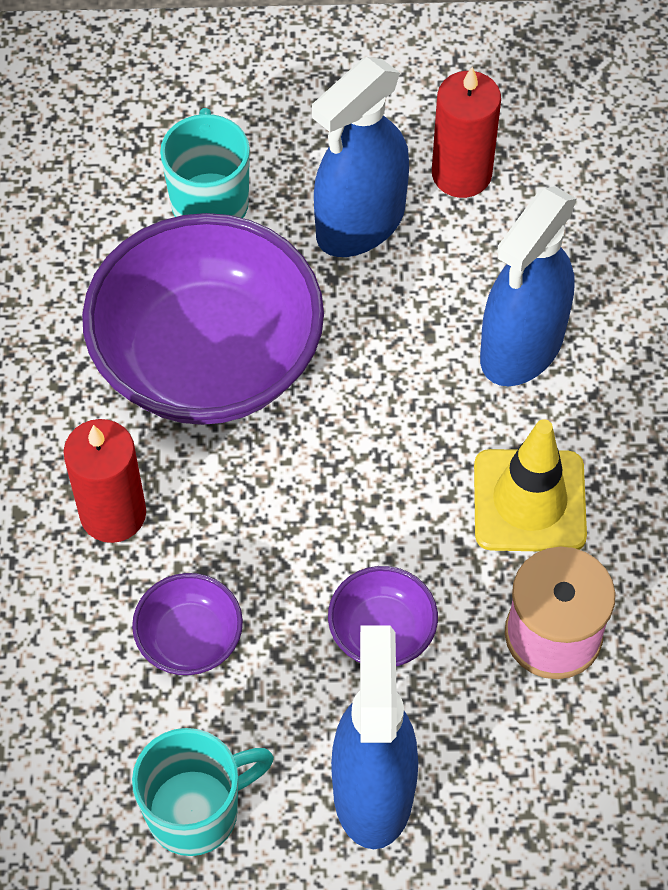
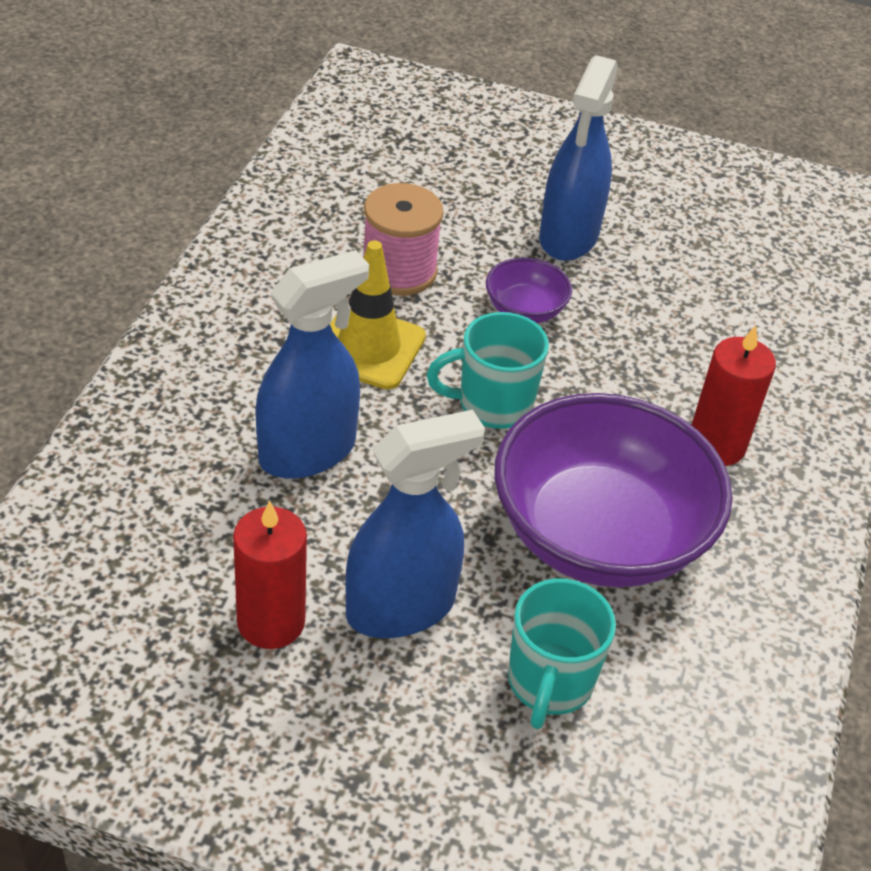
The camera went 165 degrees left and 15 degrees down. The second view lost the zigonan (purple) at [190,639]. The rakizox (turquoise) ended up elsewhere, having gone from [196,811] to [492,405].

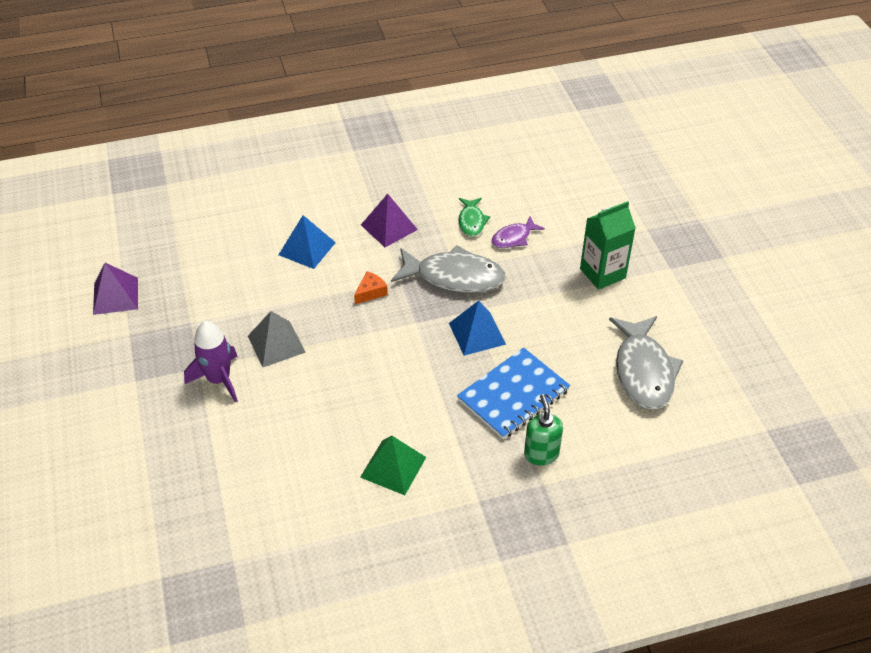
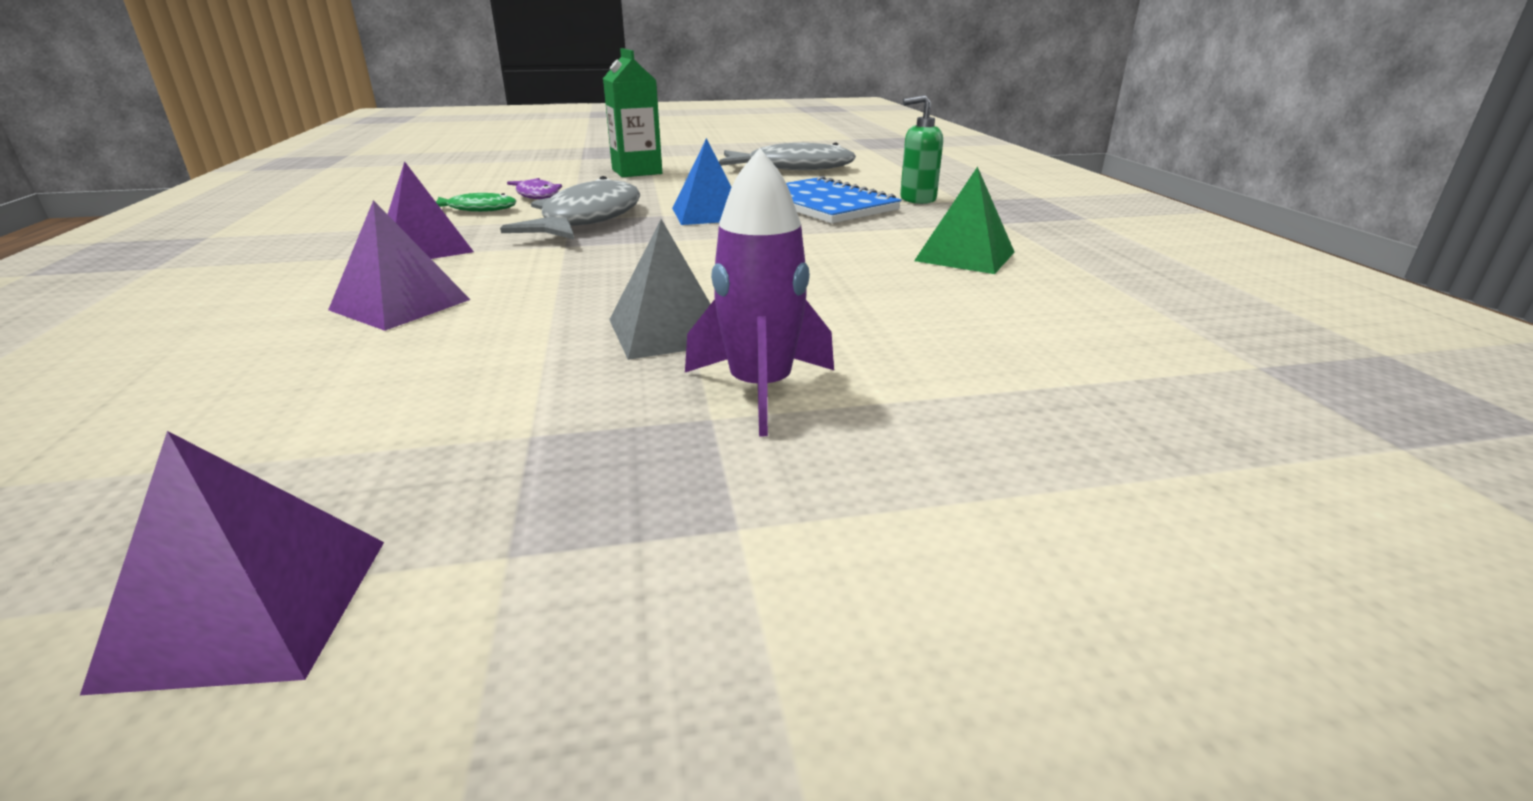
The camera went 85 degrees left and 20 degrees down. What was the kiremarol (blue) at [307,248] turned into the kiremarol (purple) at [400,304]. The second view lost the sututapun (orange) at [370,292].

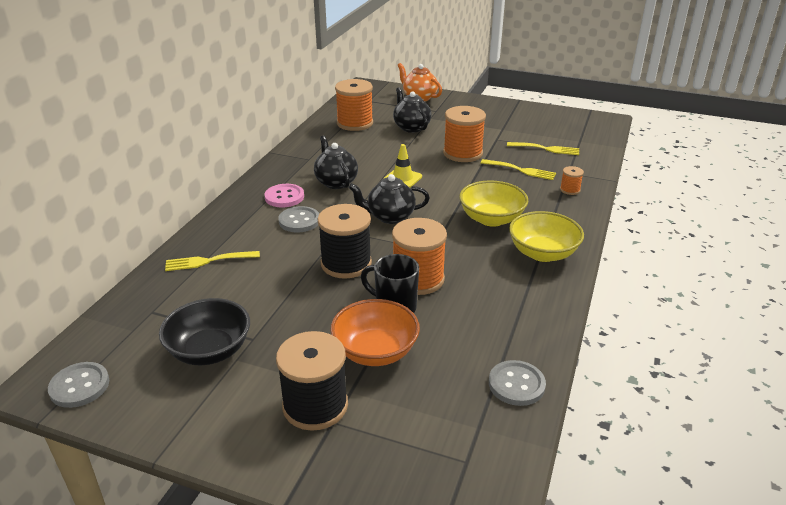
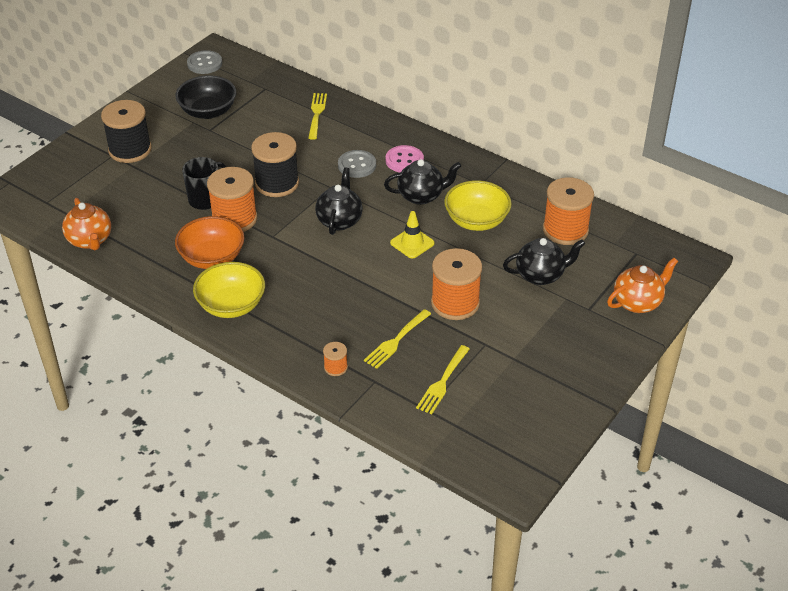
The camera went 105 degrees right and 10 degrees up. The zigonan (orange) ended up elsewhere, having gone from [375,351] to [212,258]. The zigonan (yellow) ended up elsewhere, having gone from [491,219] to [476,220]. Where the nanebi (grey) stood at [516,384], the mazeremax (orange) came to stand at [90,241].

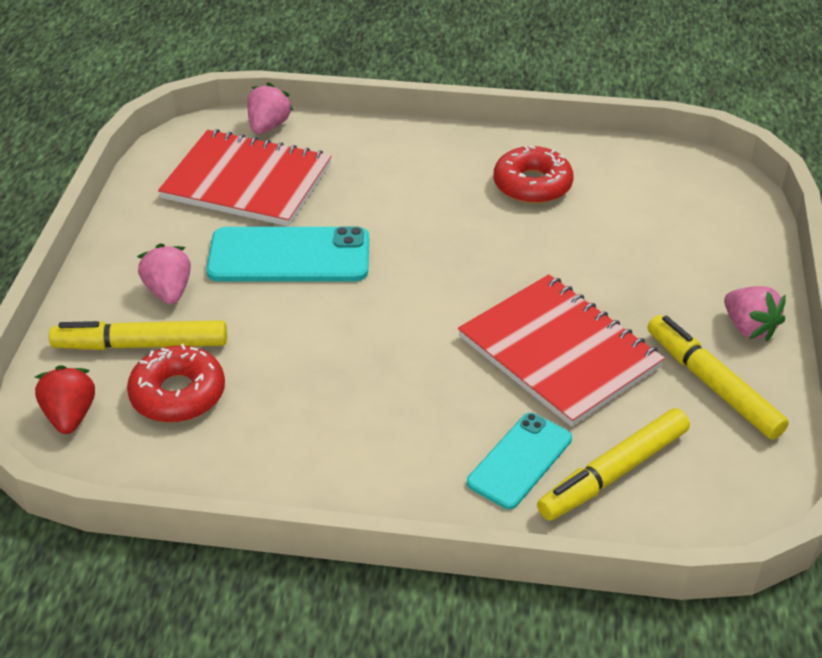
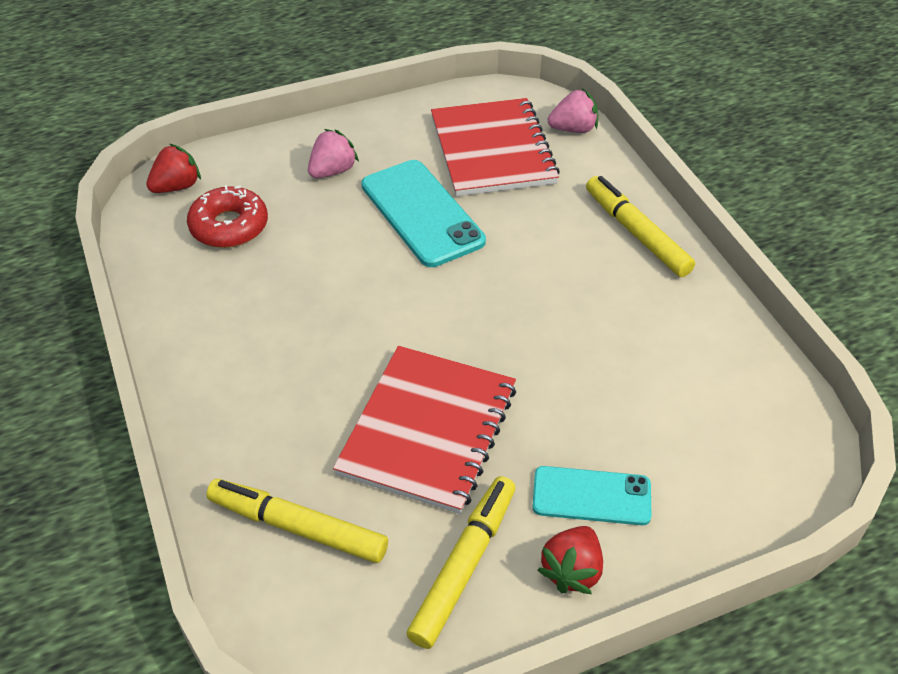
The camera went 60 degrees right and 5 degrees up. The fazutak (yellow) ended up elsewhere, having gone from [141,345] to [636,233]. The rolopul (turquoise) ended up elsewhere, having gone from [520,461] to [591,496]. The second view lost the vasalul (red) at [532,185]. What was the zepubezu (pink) at [749,328] turned into the zepubezu (red) at [572,571].

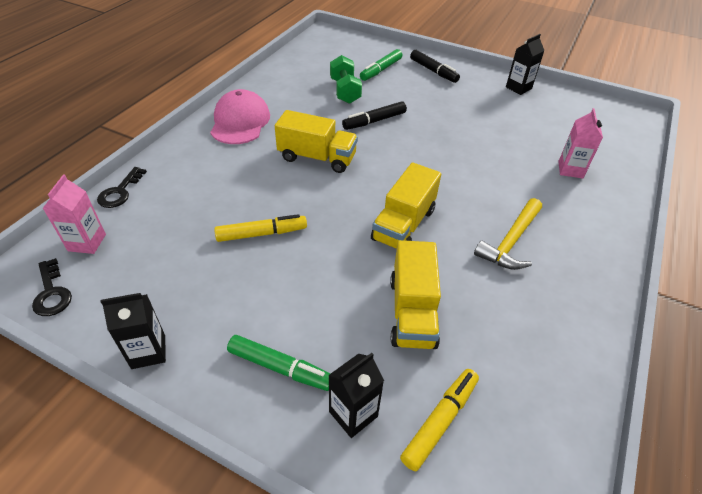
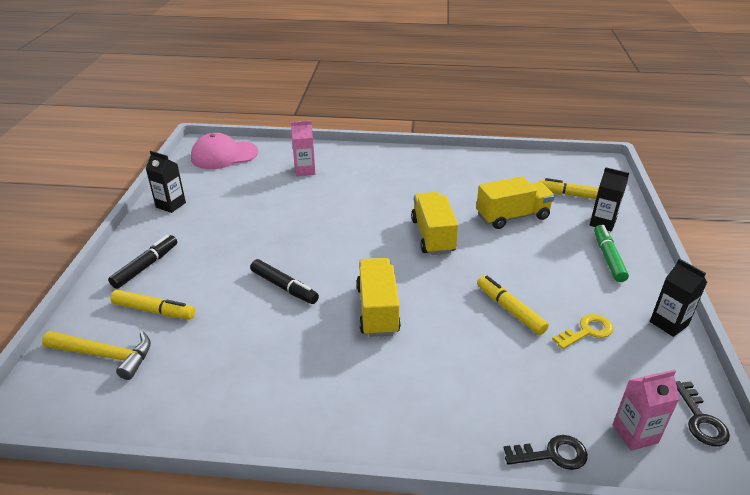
The camera went 110 degrees left and 10 degrees down. The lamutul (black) at [52,293] ended up facing another way, 135 degrees clockwise from before. The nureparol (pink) ended up elsewhere, having gone from [240,122] to [224,155]. The second view lost the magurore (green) at [345,91]. What was the fazutak (green) at [381,70] turned into the fazutak (yellow) at [154,311]. The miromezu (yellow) at [403,224] ended up facing another way, 105 degrees counterclockwise from before. The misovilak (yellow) ended up elsewhere, having gone from [511,241] to [105,355]. The second view gained the lamutul (yellow) at [587,331].

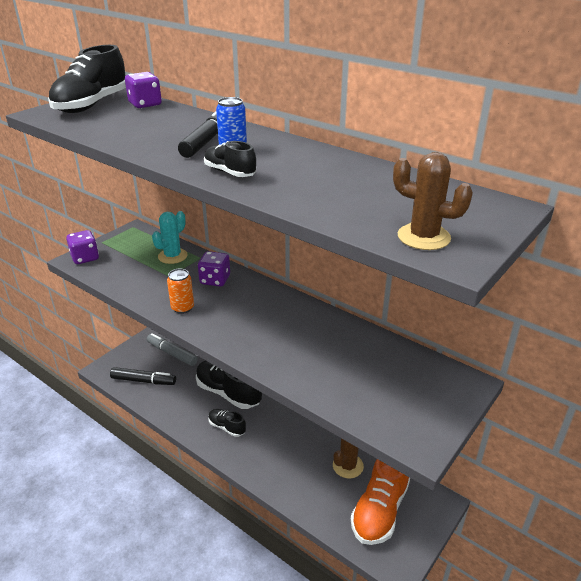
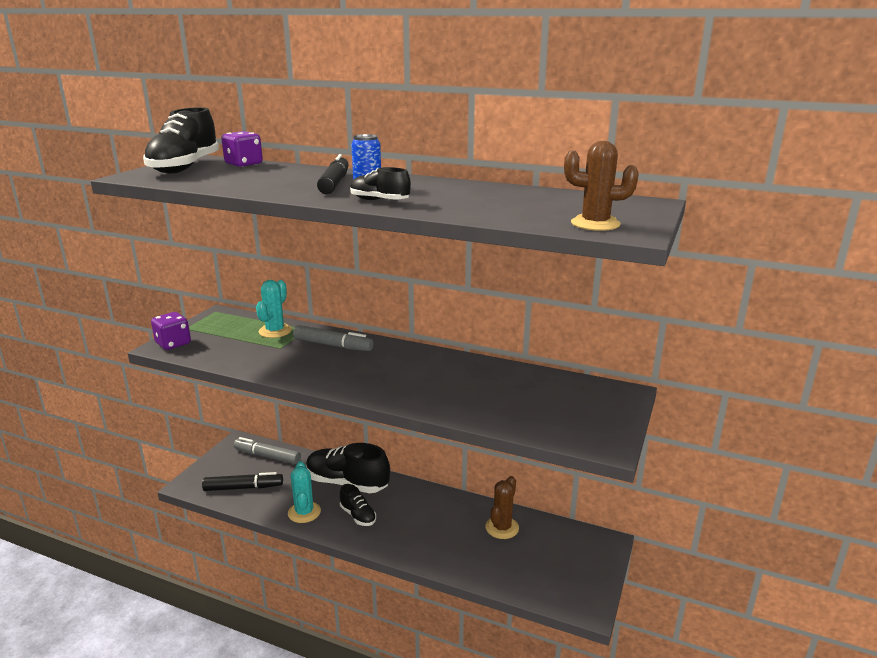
The camera went 15 degrees left and 10 degrees down. The second view lost the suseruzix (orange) at [182,308]. Where the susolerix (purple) stood at [215,280], the fazutak (grey) came to stand at [333,345]. The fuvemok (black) at [227,427] ended up facing another way, 150 degrees counterclockwise from before. The second view lost the fuvemok (orange) at [380,509]. The second view gained the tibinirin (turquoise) at [304,512].

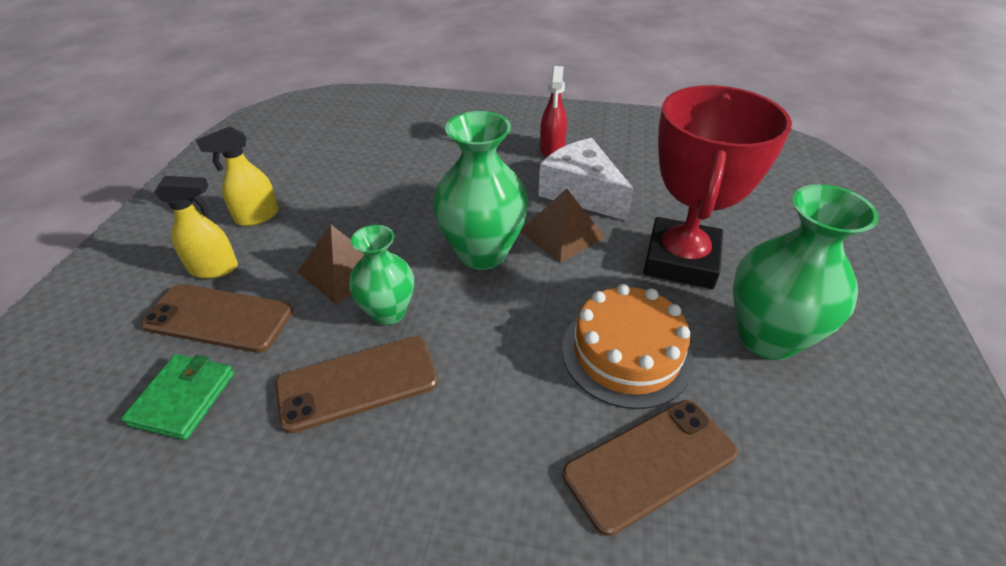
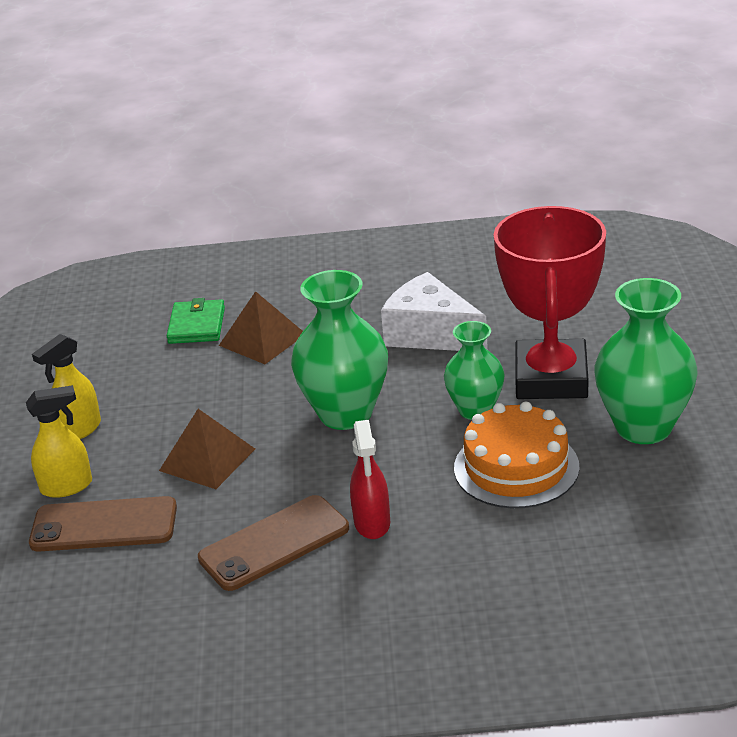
The camera went 10 degrees left and 10 degrees down. The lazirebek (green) ended up elsewhere, having gone from [183,398] to [196,325]. The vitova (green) ended up elsewhere, having gone from [388,312] to [475,410]. The kiremarol (brown) ended up elsewhere, having gone from [562,234] to [262,339]. The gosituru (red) ended up elsewhere, having gone from [552,149] to [372,523]. The second view lost the rolopul (brown) at [650,463].

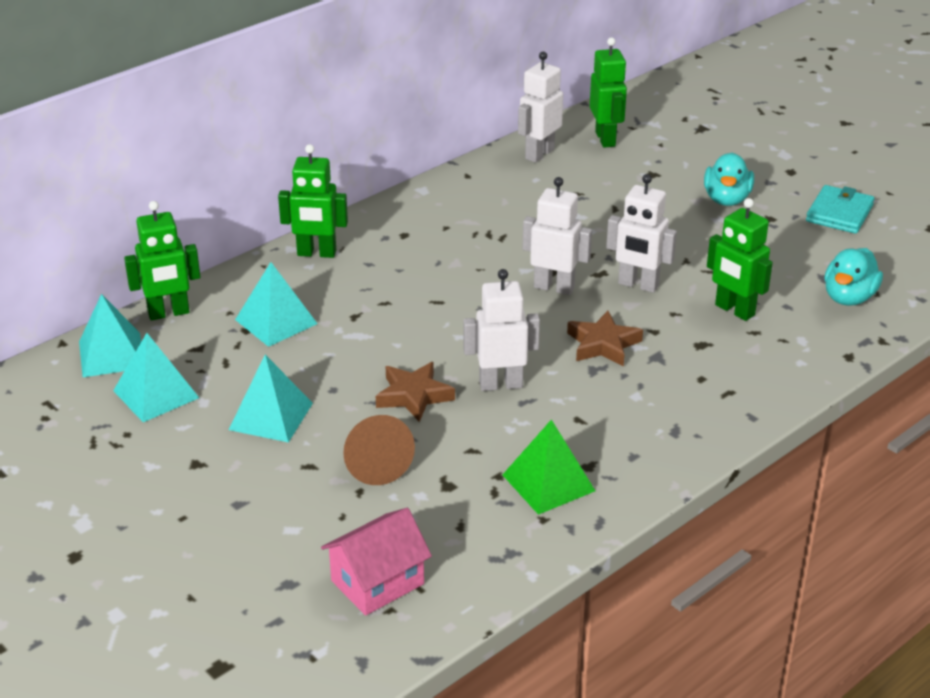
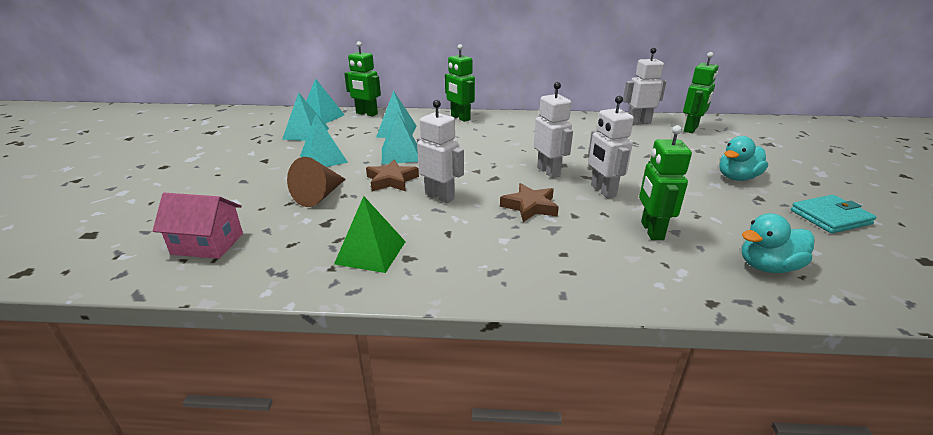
The camera went 45 degrees right and 5 degrees down. The second view gained the kiremarol (turquoise) at [400,154].

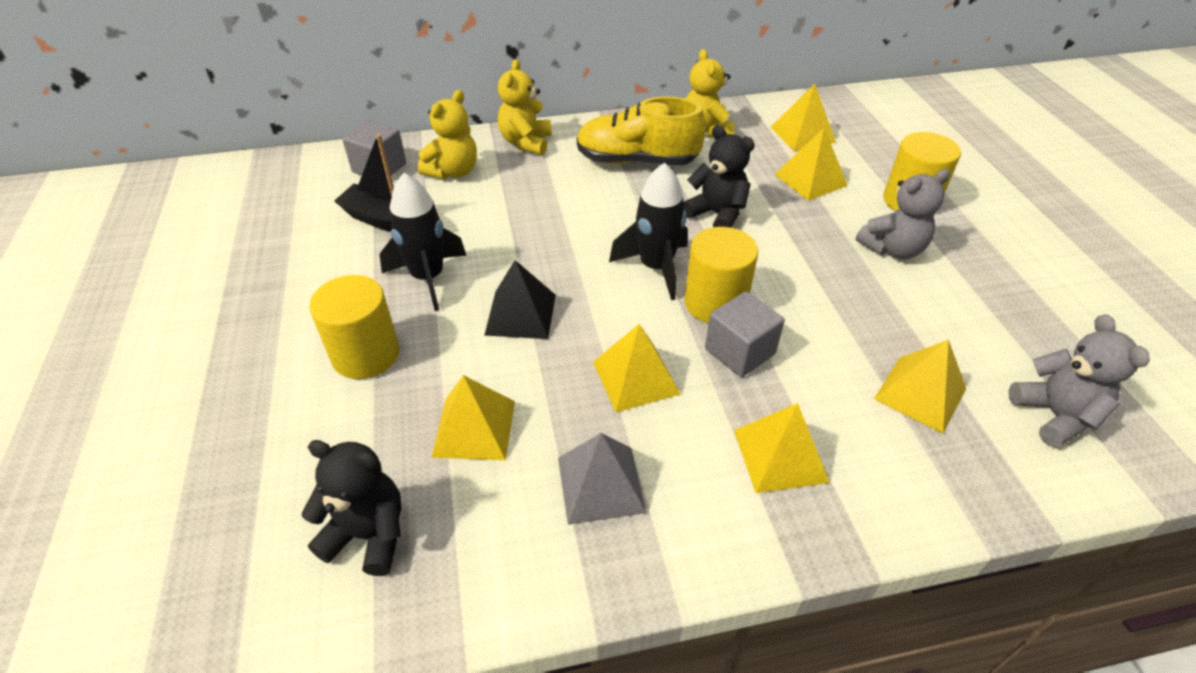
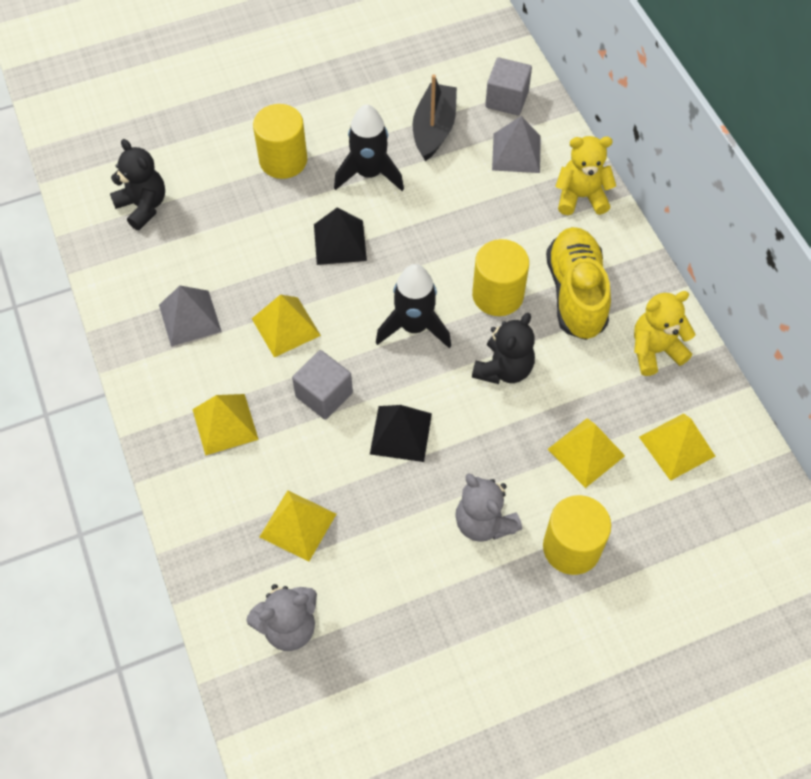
The camera went 80 degrees right and 15 degrees up. The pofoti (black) at [368,535] ended up facing another way, 45 degrees counterclockwise from before. Where the pofoti (yellow) stood at [453,171], the kiremarol (grey) came to stand at [516,153]. The second view lost the kiremarol (yellow) at [474,428]. The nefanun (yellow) ended up elsewhere, having gone from [715,303] to [497,295]. The second view gained the kiremarol (black) at [401,433].

